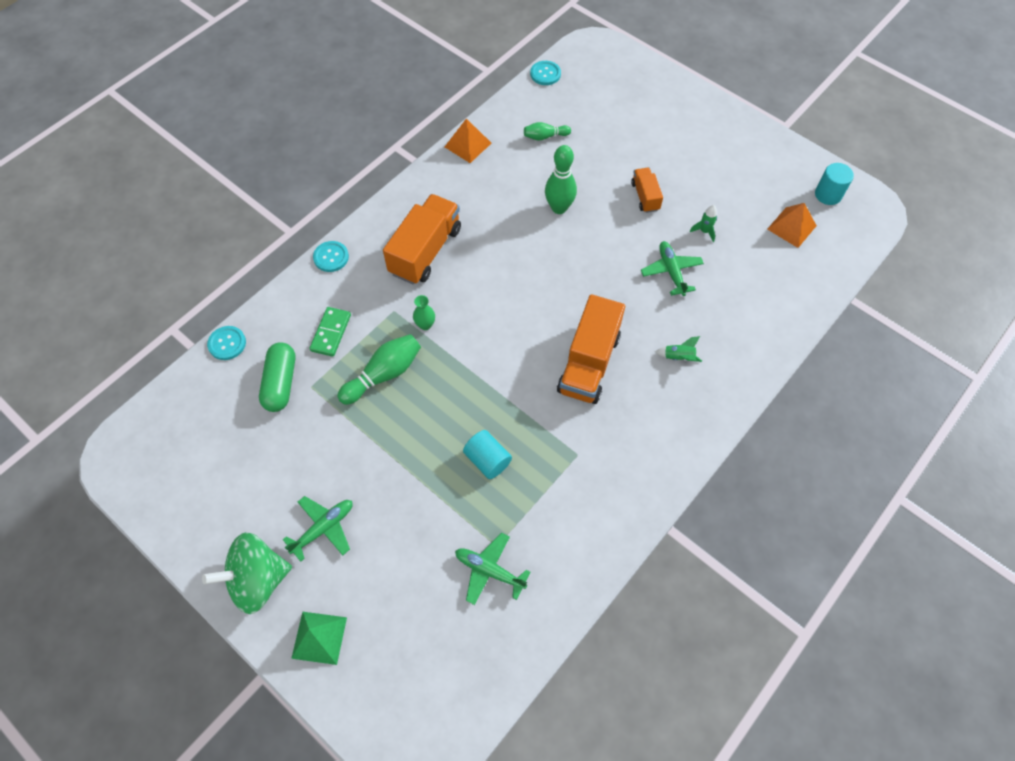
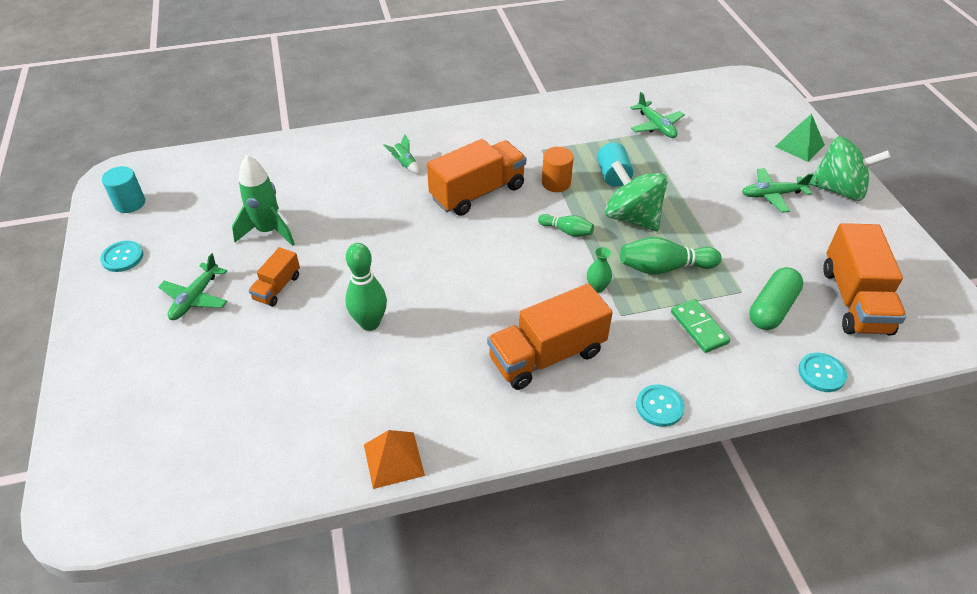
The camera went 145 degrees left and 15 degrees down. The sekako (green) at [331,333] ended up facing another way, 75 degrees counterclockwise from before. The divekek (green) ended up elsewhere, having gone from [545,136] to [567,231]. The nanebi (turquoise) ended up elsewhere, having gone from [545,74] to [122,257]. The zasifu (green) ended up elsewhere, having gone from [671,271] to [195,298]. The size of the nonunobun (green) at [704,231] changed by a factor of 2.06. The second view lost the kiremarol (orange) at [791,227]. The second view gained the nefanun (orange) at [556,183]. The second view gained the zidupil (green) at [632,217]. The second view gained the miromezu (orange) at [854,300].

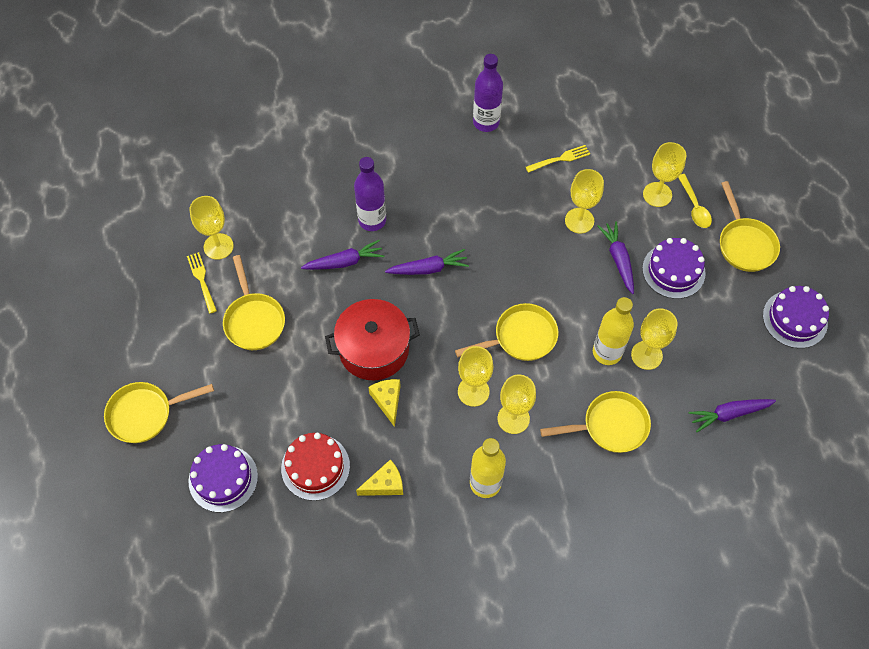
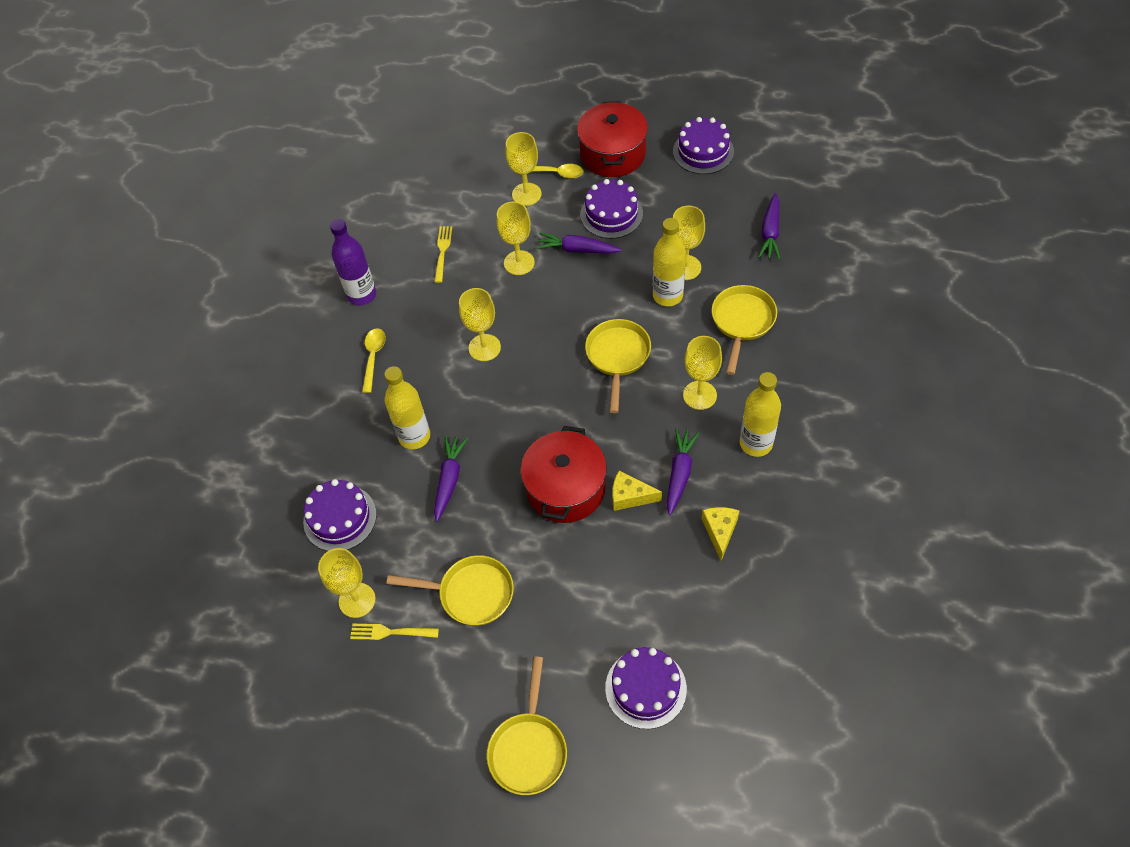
The camera went 60 degrees left and 5 degrees down. The second view lost the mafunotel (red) at [315,467]. What was the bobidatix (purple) at [372,220] turned into the bobidatix (yellow) at [414,436]. The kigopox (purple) ended up elsewhere, having gone from [428,268] to [679,474]. The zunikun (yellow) ended up elsewhere, having gone from [473,391] to [484,347]. Where the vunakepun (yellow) stood at [745,244], the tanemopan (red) came to stand at [613,154]. The second view gained the mafunotel (purple) at [340,518]. The second view gained the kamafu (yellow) at [373,357].

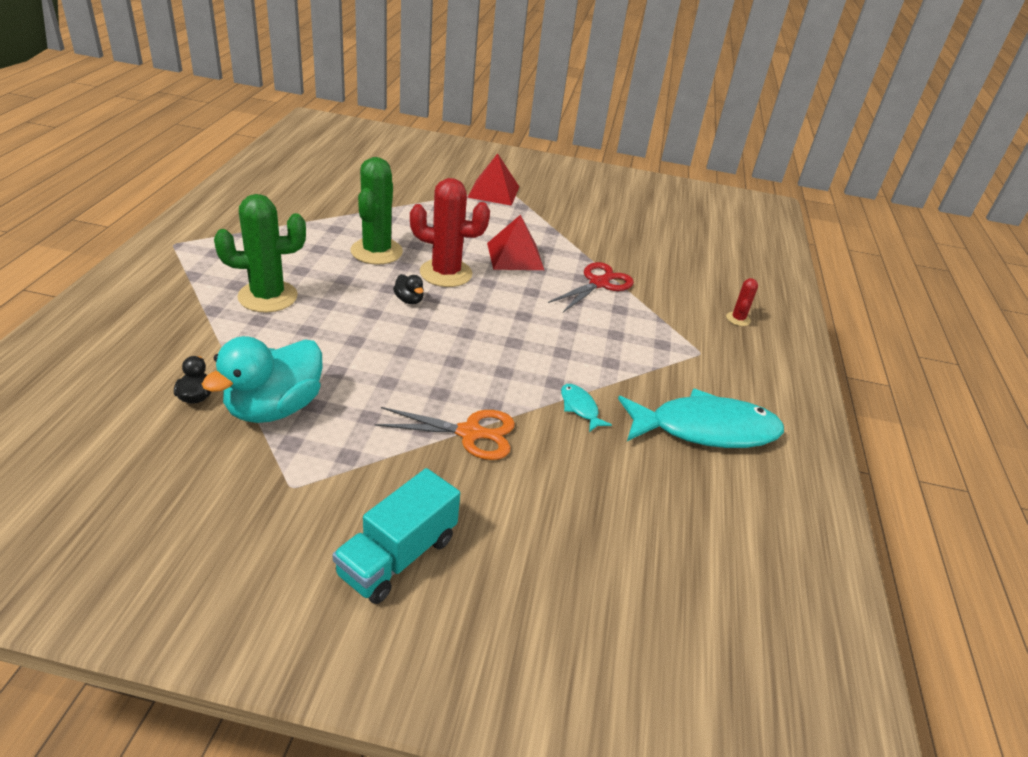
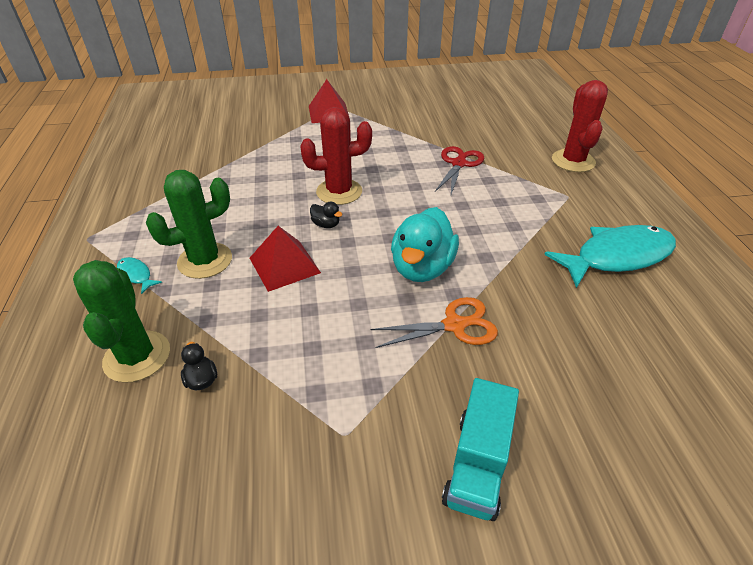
The camera went 15 degrees left and 5 degrees up. The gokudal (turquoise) ended up elsewhere, having gone from [274,408] to [422,268]. The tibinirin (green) ended up elsewhere, having gone from [376,251] to [137,356]. The kiremarol (red) ended up elsewhere, having gone from [515,256] to [284,265]. The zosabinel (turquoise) ended up elsewhere, having gone from [580,408] to [136,275]. The size of the tibinirin (red) at [738,319] changed by a factor of 2.16.

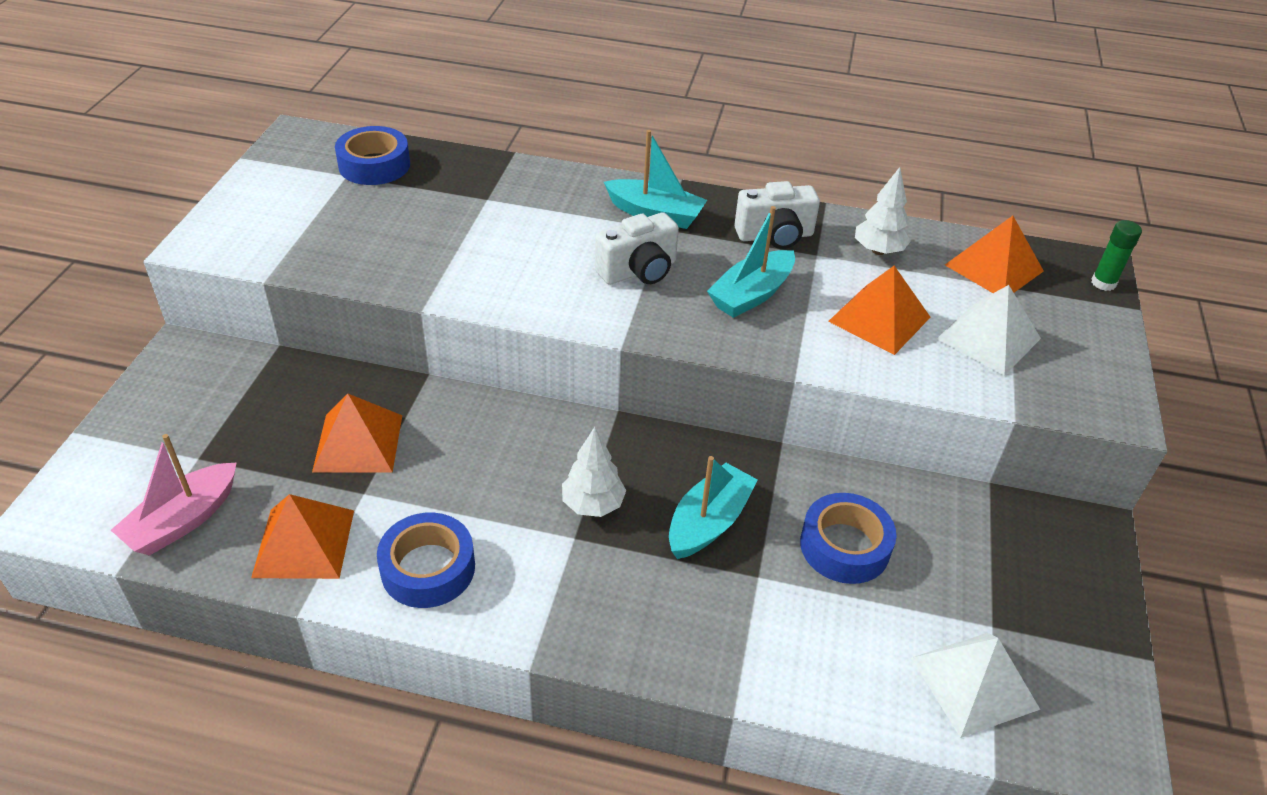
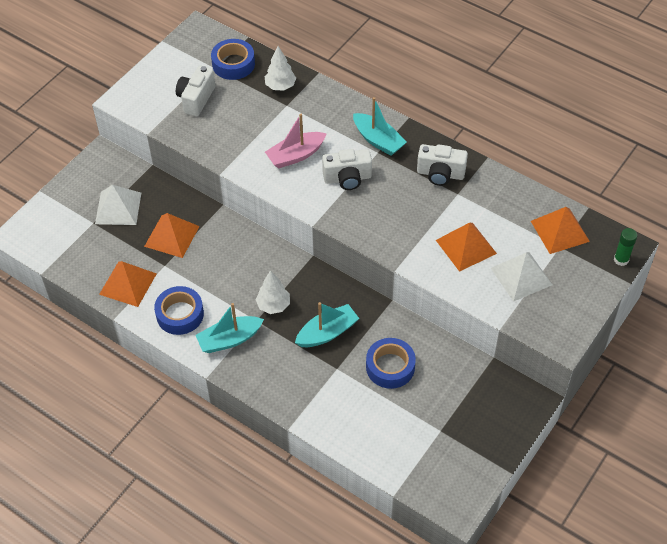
The camera went 25 degrees right and 10 degrees up. The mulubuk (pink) ended up elsewhere, having gone from [183,520] to [295,155]. The mulubuk (turquoise) ended up elsewhere, having gone from [751,295] to [229,339]. The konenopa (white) ended up elsewhere, having gone from [878,251] to [280,86]. The kiremarol (white) ended up elsewhere, having gone from [974,682] to [118,208]. The second view gained the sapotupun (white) at [196,99].

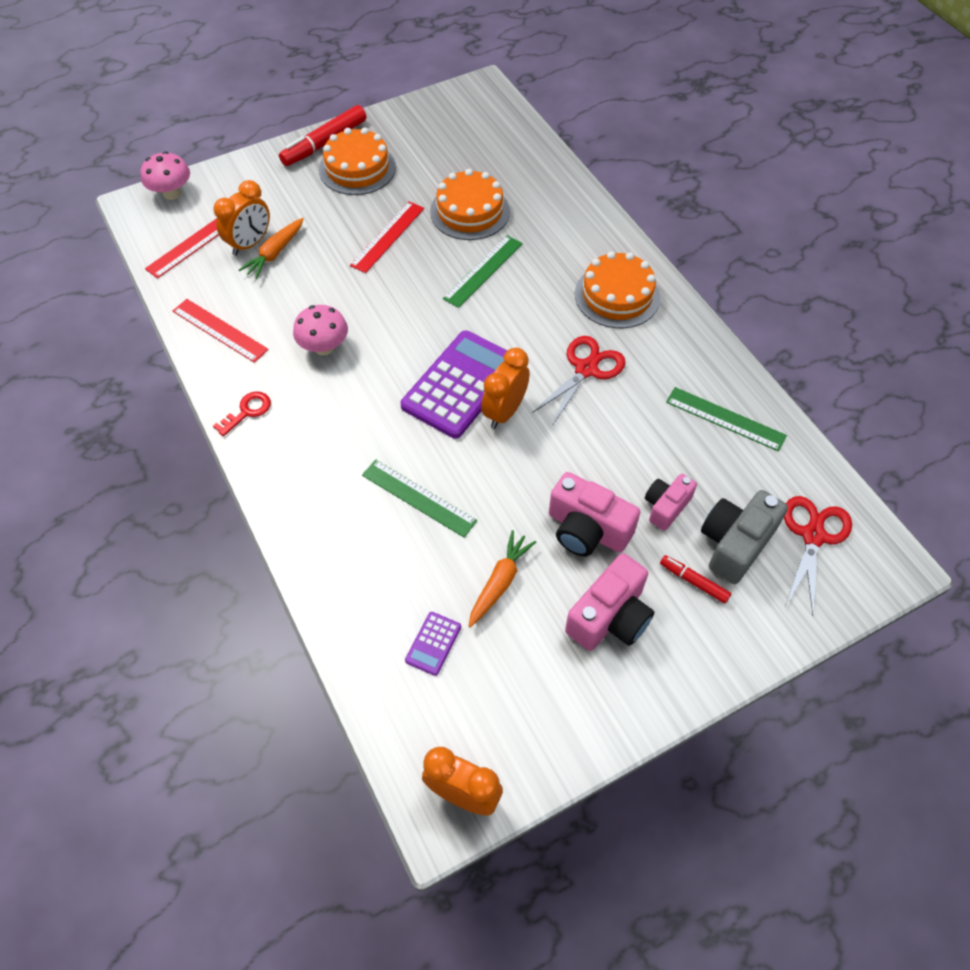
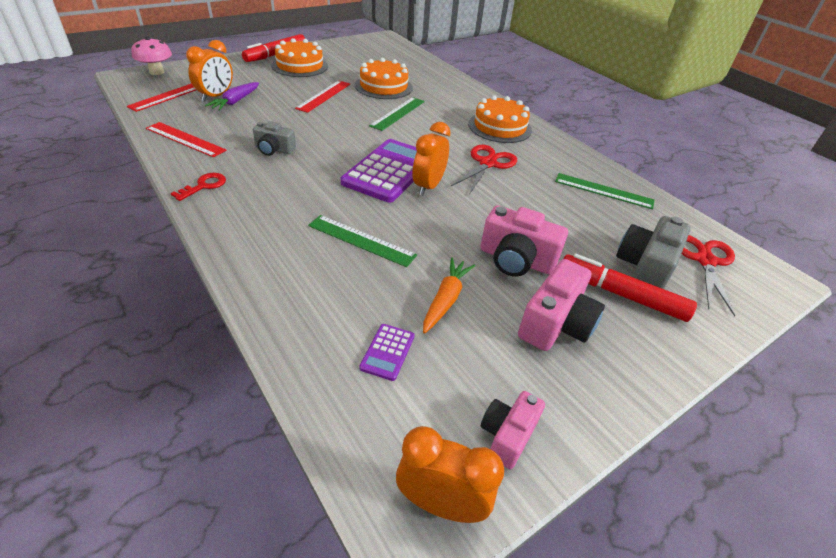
The camera went 10 degrees left and 15 degrees down. What was the kigopox (orange) at [275,253] turned into the kigopox (purple) at [235,101]. Where the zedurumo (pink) stood at [324,347], the sapotupun (grey) came to stand at [274,149]. The sapotupun (pink) ended up elsewhere, having gone from [666,506] to [507,435]. The size of the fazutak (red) at [693,582] changed by a factor of 1.86.

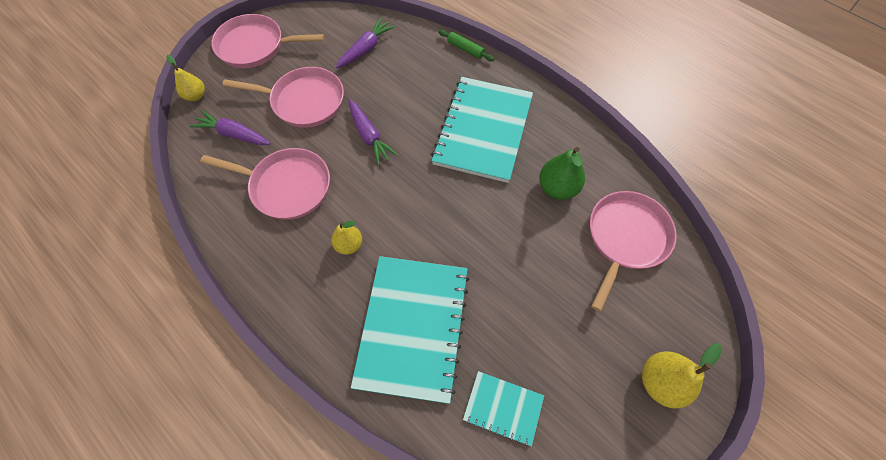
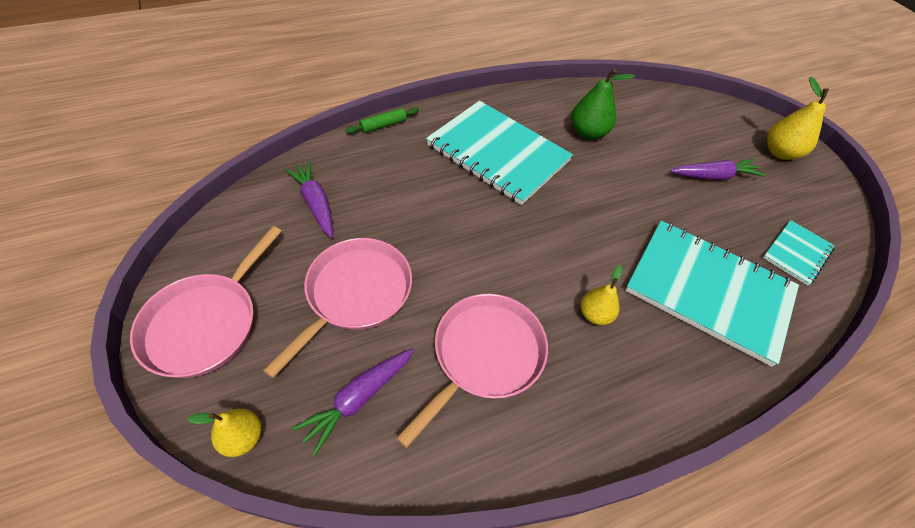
The camera went 70 degrees left and 10 degrees down. The kigopox (purple) ended up elsewhere, having gone from [369,136] to [713,176]. The second view lost the vunakepun (pink) at [625,238].

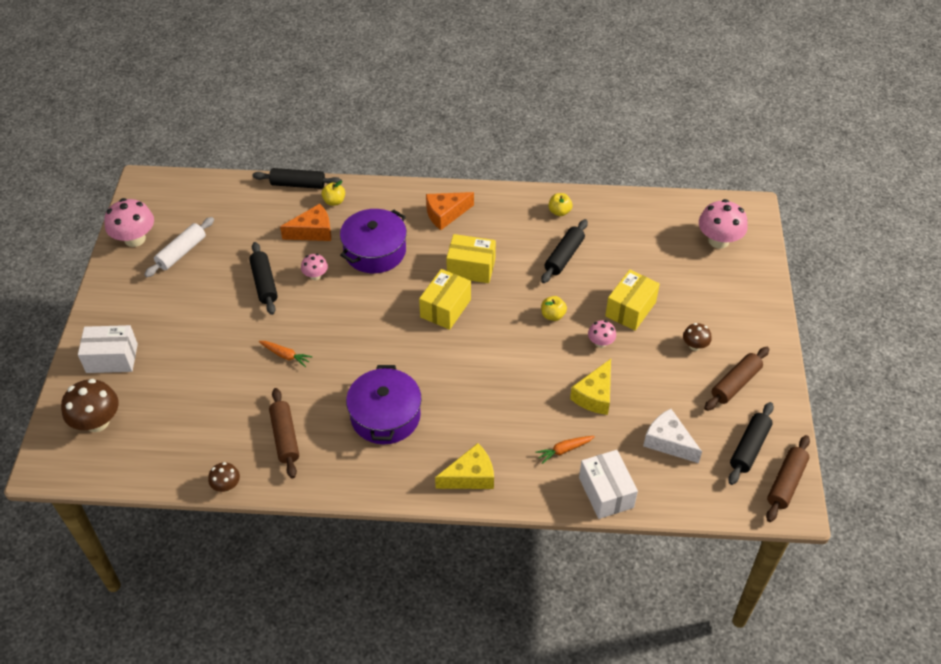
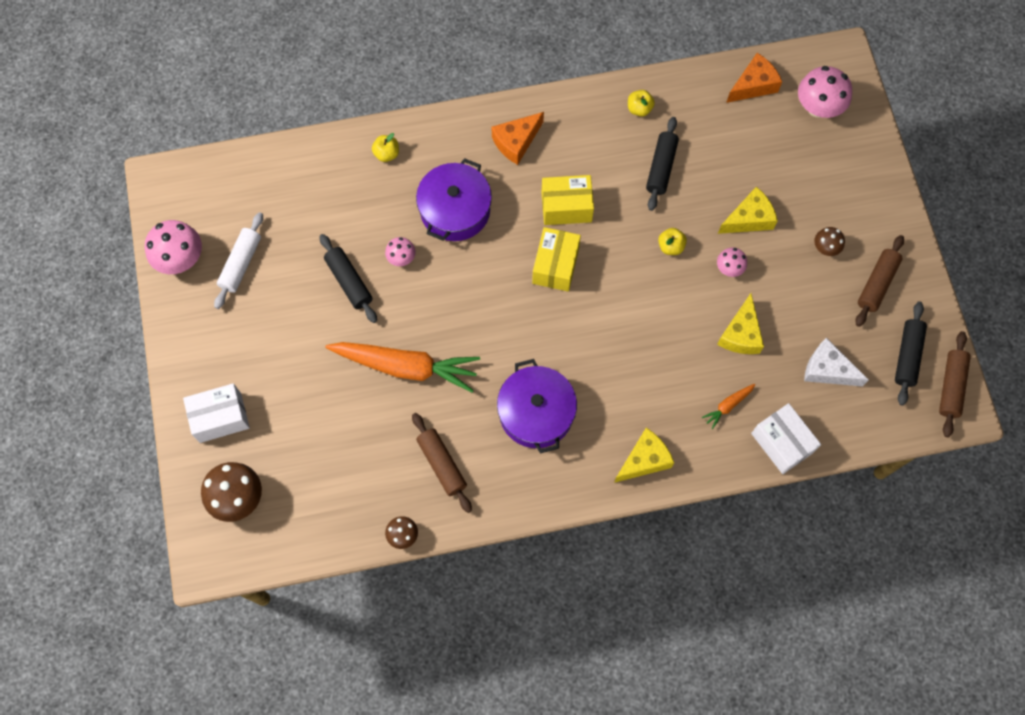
The camera went 15 degrees left and 20 degrees up. The second view lost the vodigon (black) at [298,184]. The size of the kigopox (orange) at [285,355] changed by a factor of 2.39. The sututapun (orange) ended up elsewhere, having gone from [313,231] to [753,85]. Where the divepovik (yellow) stood at [630,309], the sututapun (yellow) came to stand at [749,219].

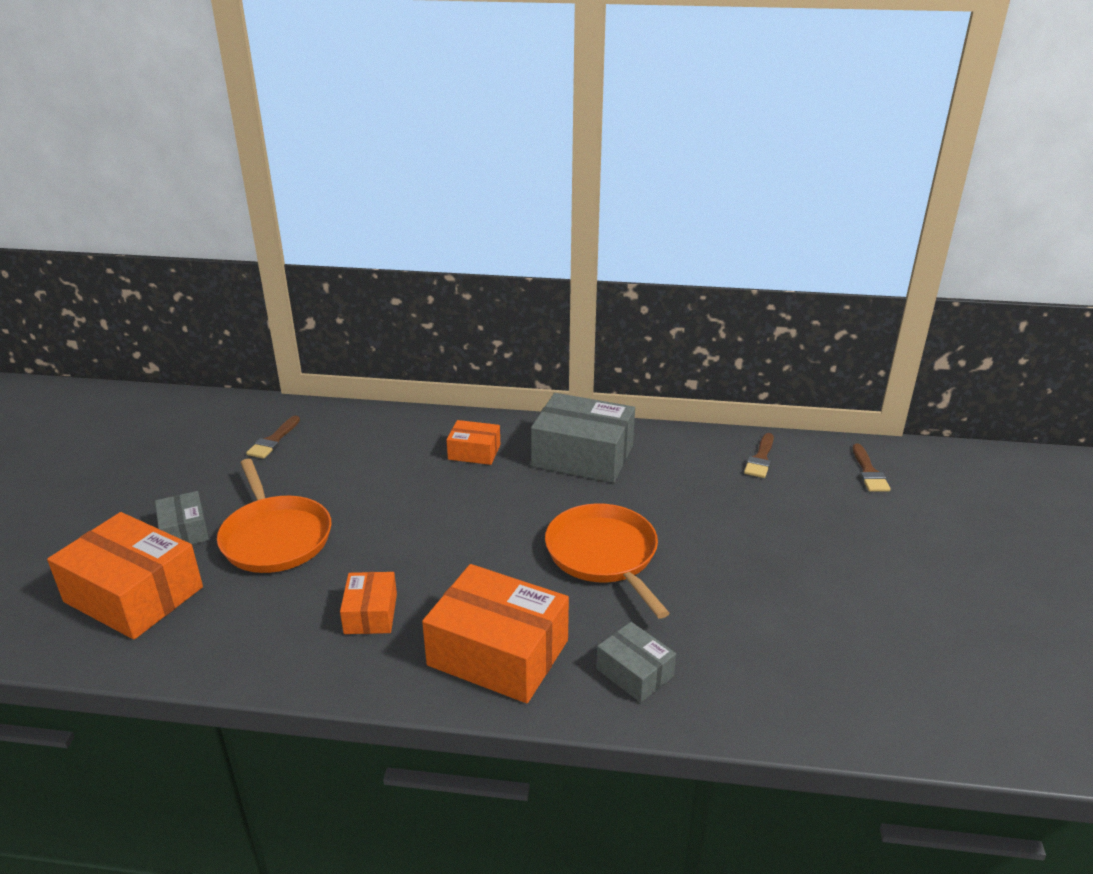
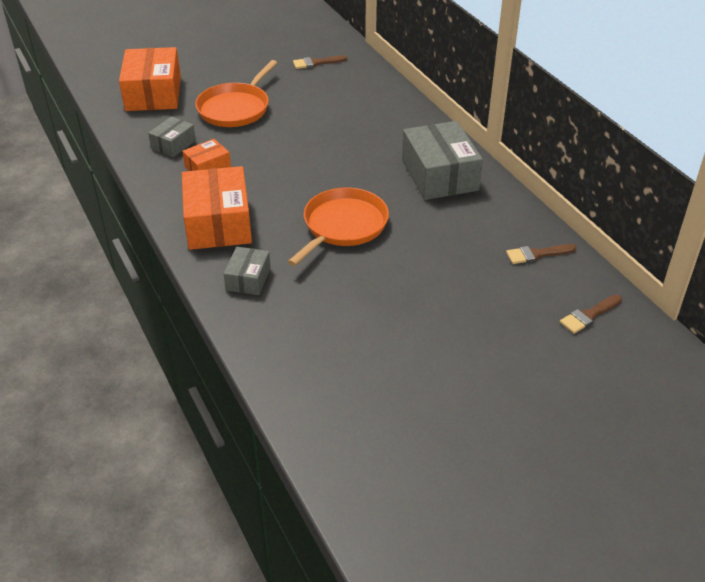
The camera went 55 degrees right and 10 degrees up. The divepovik (grey) ended up elsewhere, having gone from [184,531] to [173,144]. The second view lost the divepovik (orange) at [474,452].

